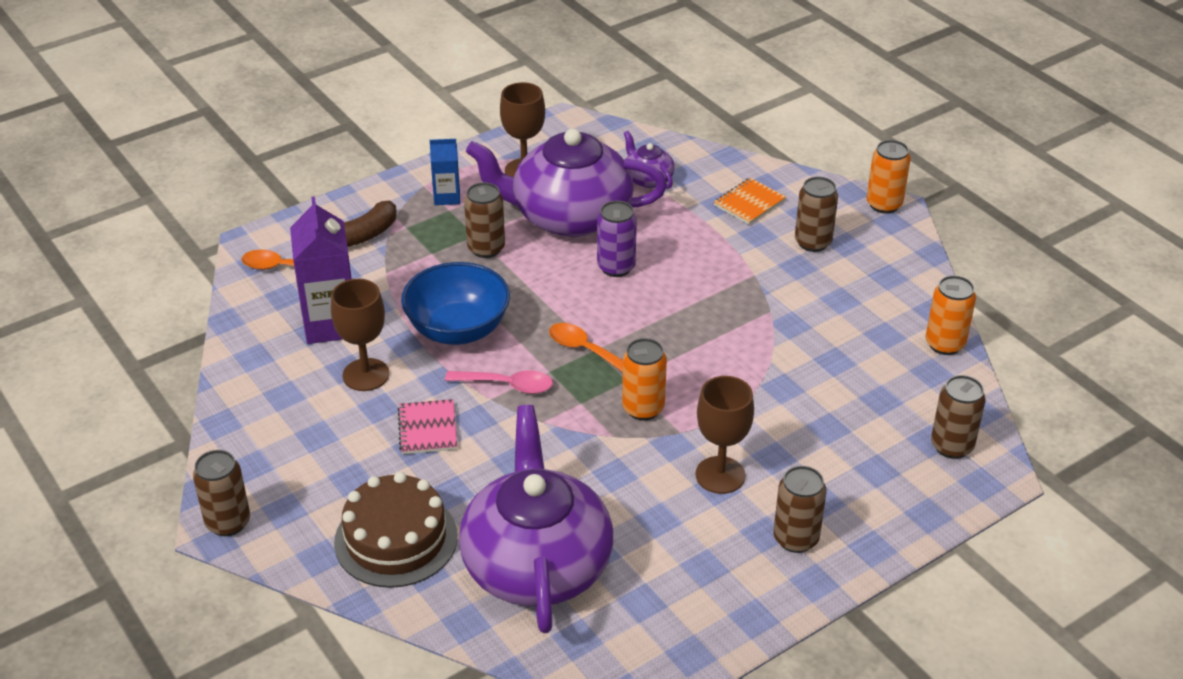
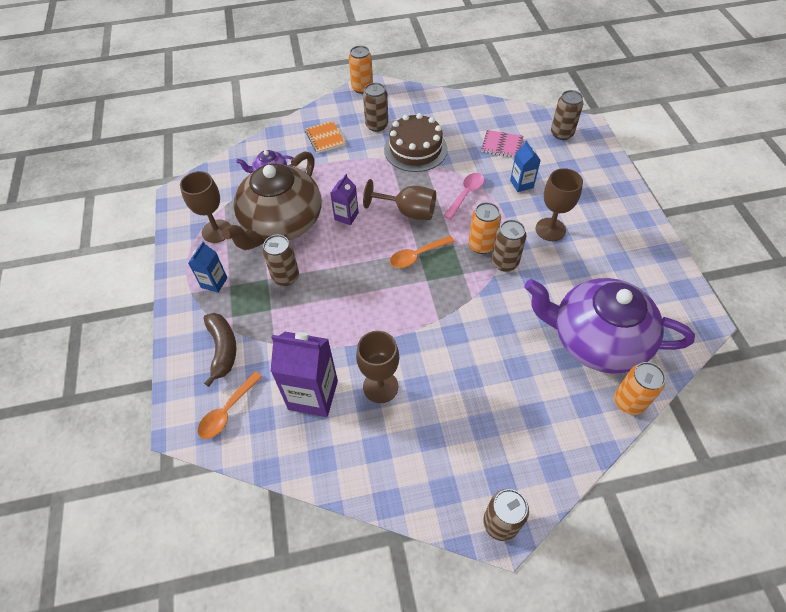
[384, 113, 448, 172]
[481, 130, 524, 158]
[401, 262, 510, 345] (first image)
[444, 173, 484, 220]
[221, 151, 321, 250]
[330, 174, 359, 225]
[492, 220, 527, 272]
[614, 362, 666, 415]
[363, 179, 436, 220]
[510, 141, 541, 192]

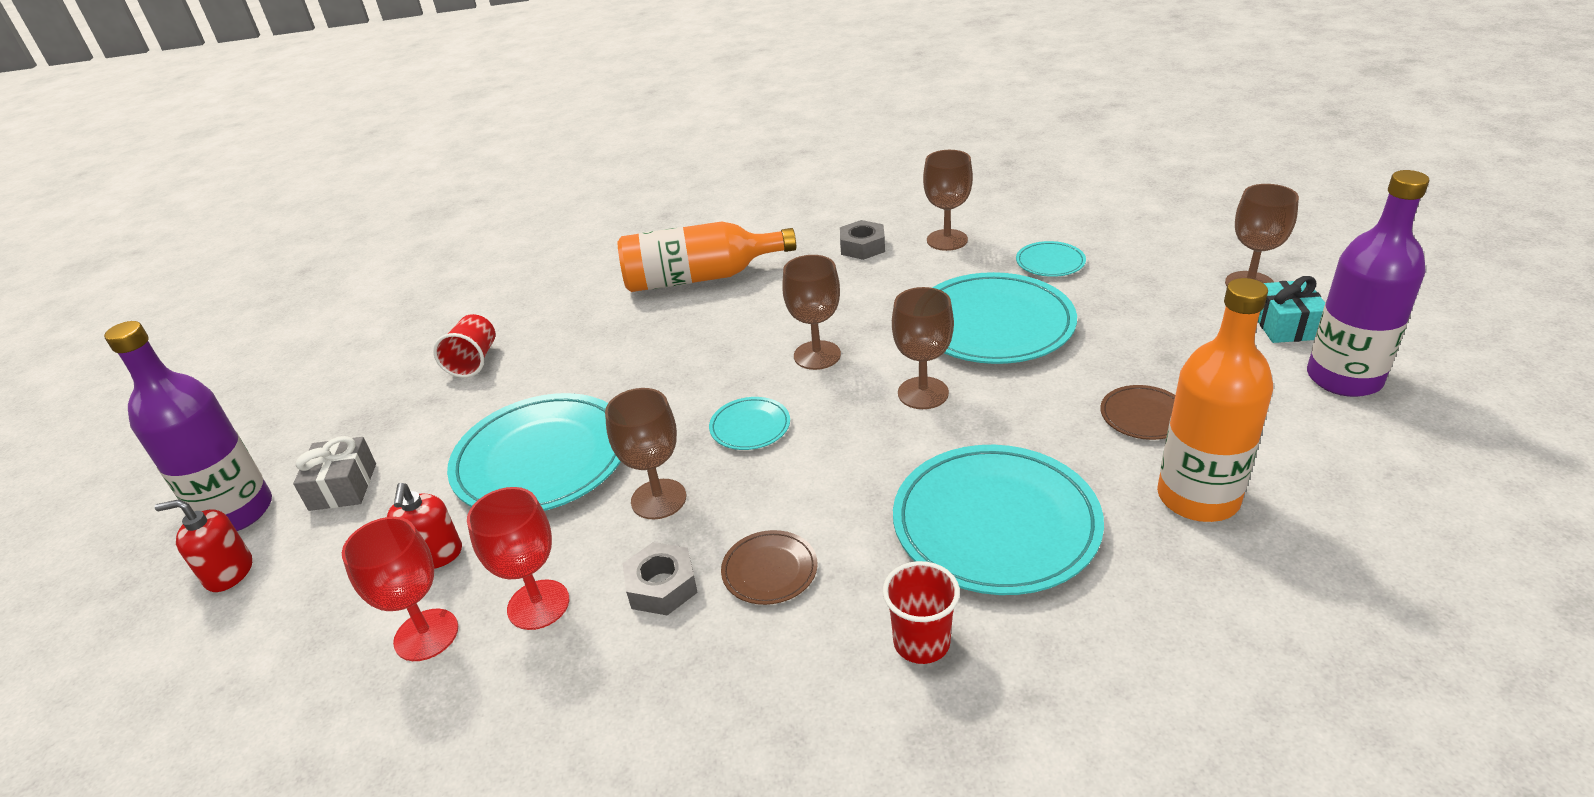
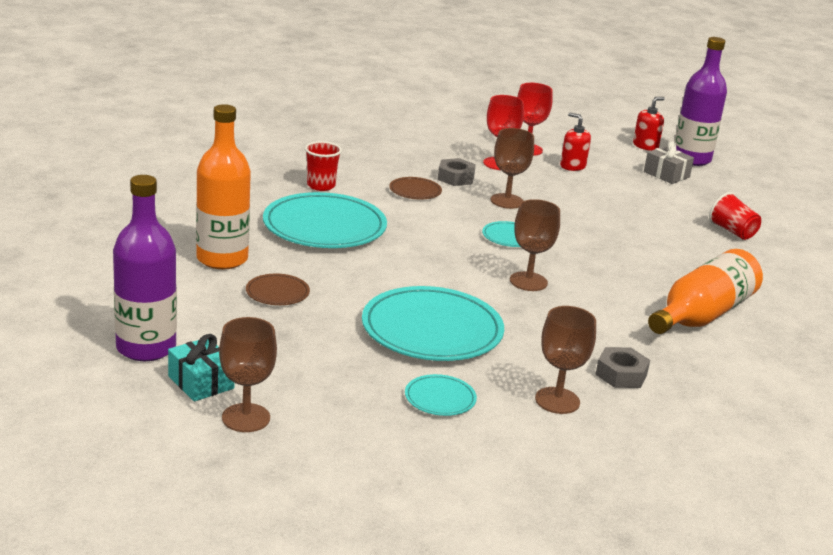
[447, 393, 621, 511] (first image)
[892, 287, 954, 409] (first image)

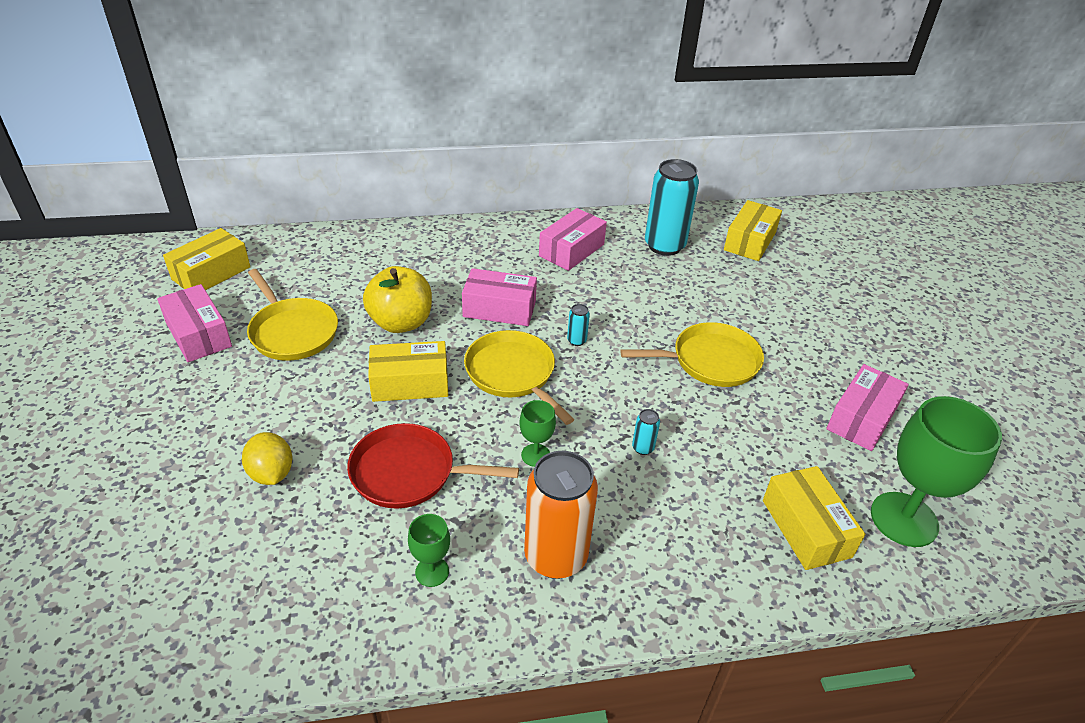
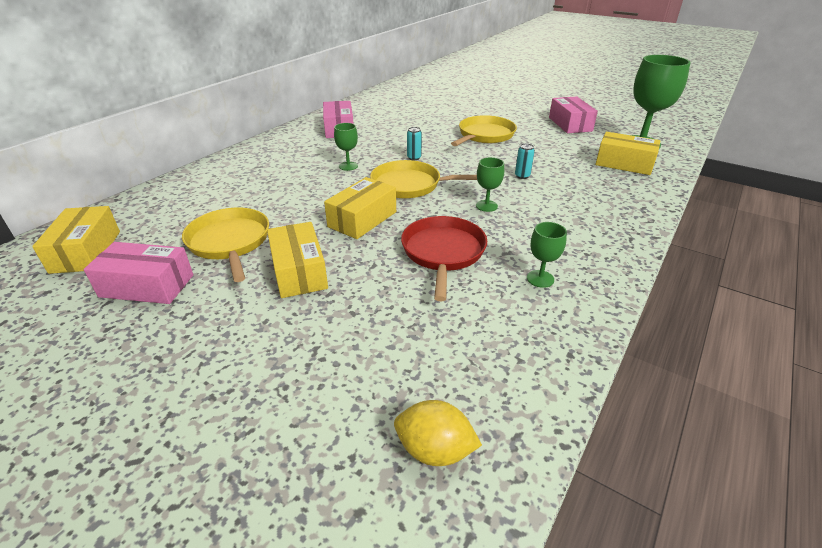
[394, 400, 482, 466]
[182, 208, 269, 282]
[401, 216, 487, 301]
[363, 266, 432, 333] (first image)
[334, 123, 358, 171]
[524, 451, 598, 579] (first image)
[645, 159, 699, 256] (first image)
[267, 222, 328, 298]

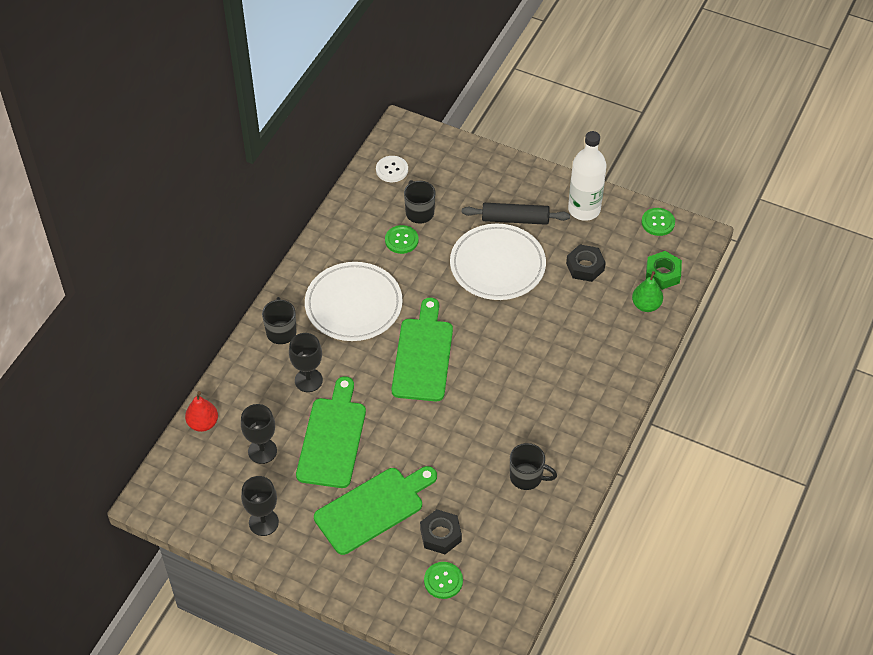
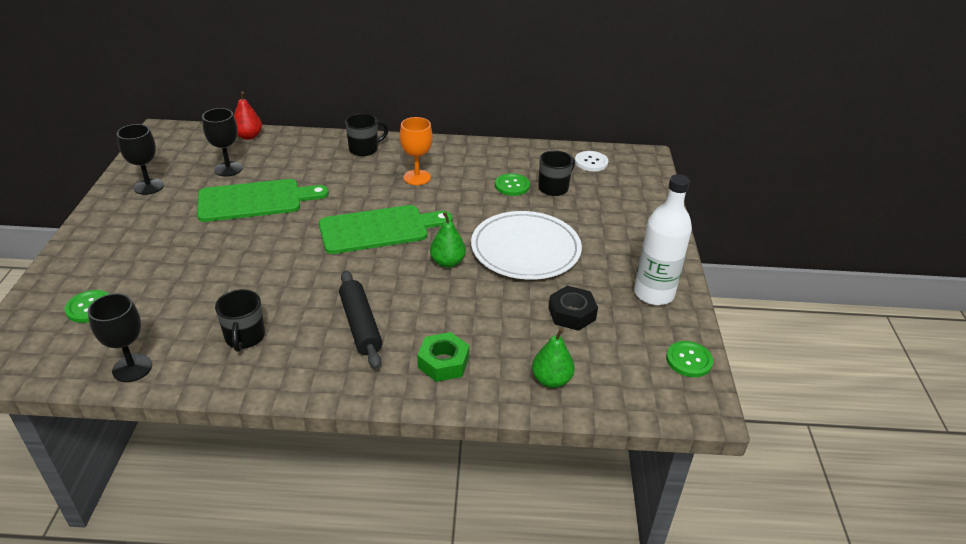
[88, 293, 152, 382]
[400, 117, 433, 185]
[314, 466, 437, 555] (first image)
[420, 509, 462, 554] (first image)
[339, 270, 382, 369]
[417, 332, 470, 382]
[430, 212, 466, 268]

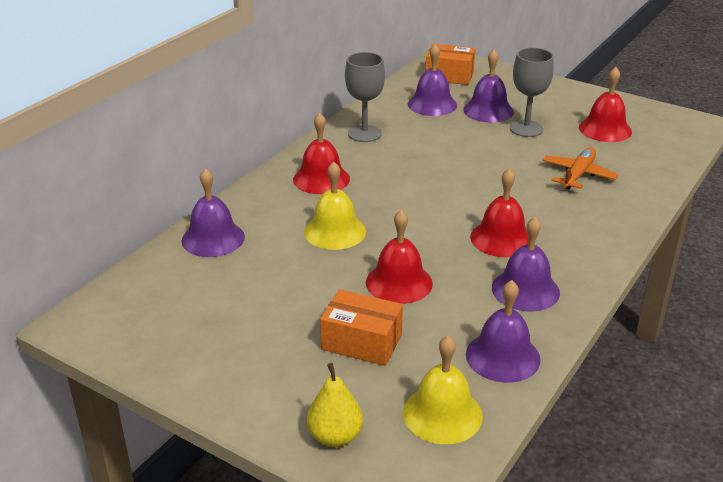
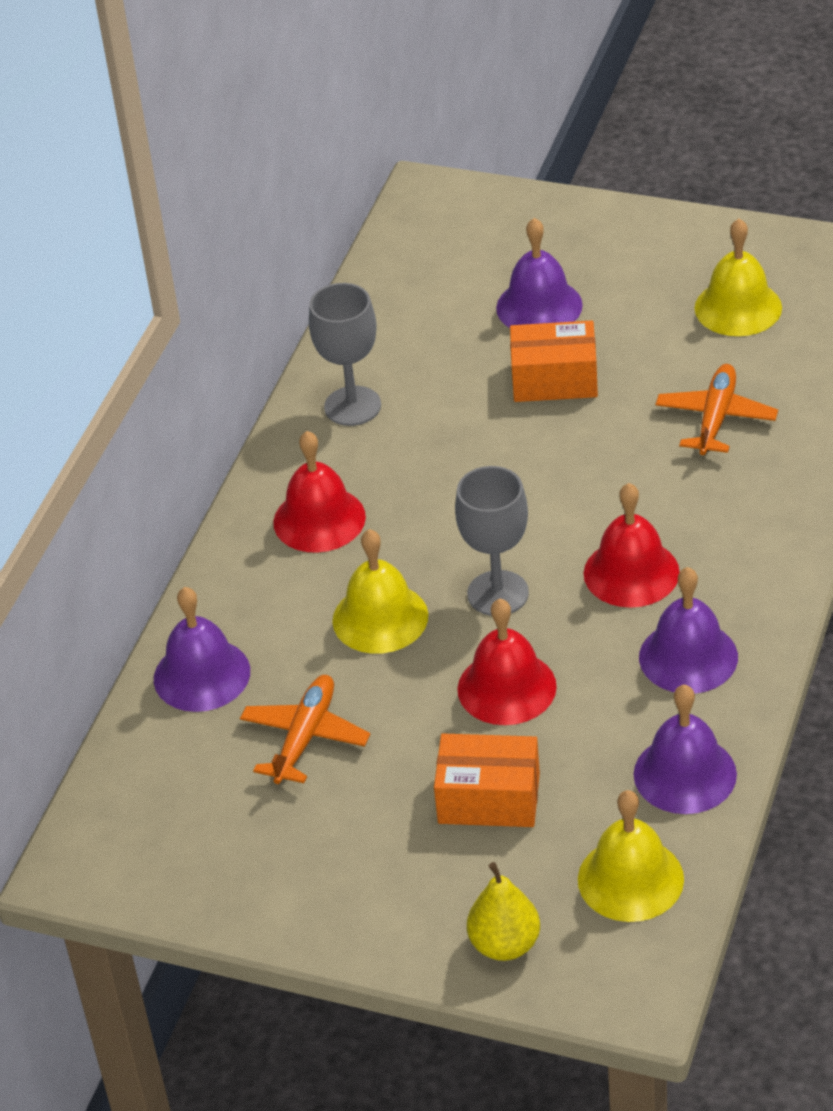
[408, 44, 457, 116] (first image)
[510, 321, 598, 402]
[455, 466, 529, 616]
[694, 219, 782, 336]
[240, 675, 370, 784]

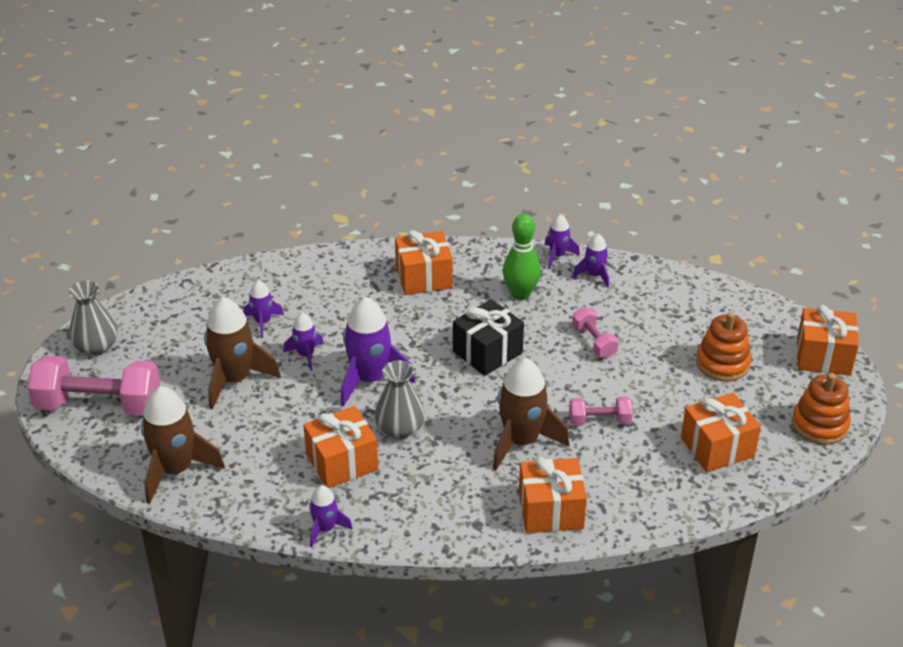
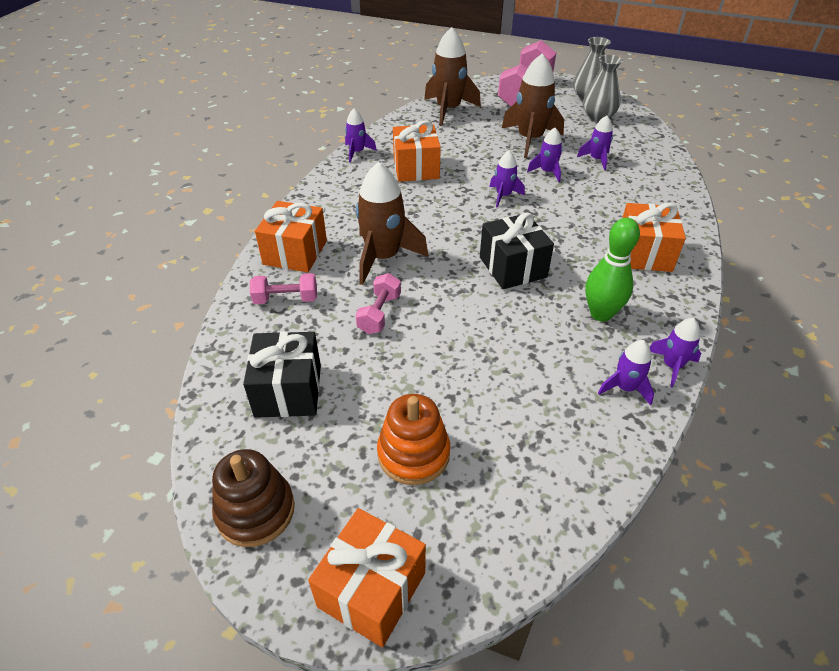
[489, 151, 525, 208]
[583, 55, 623, 121]
[250, 273, 317, 304]
[243, 331, 321, 418]
[212, 449, 295, 547]

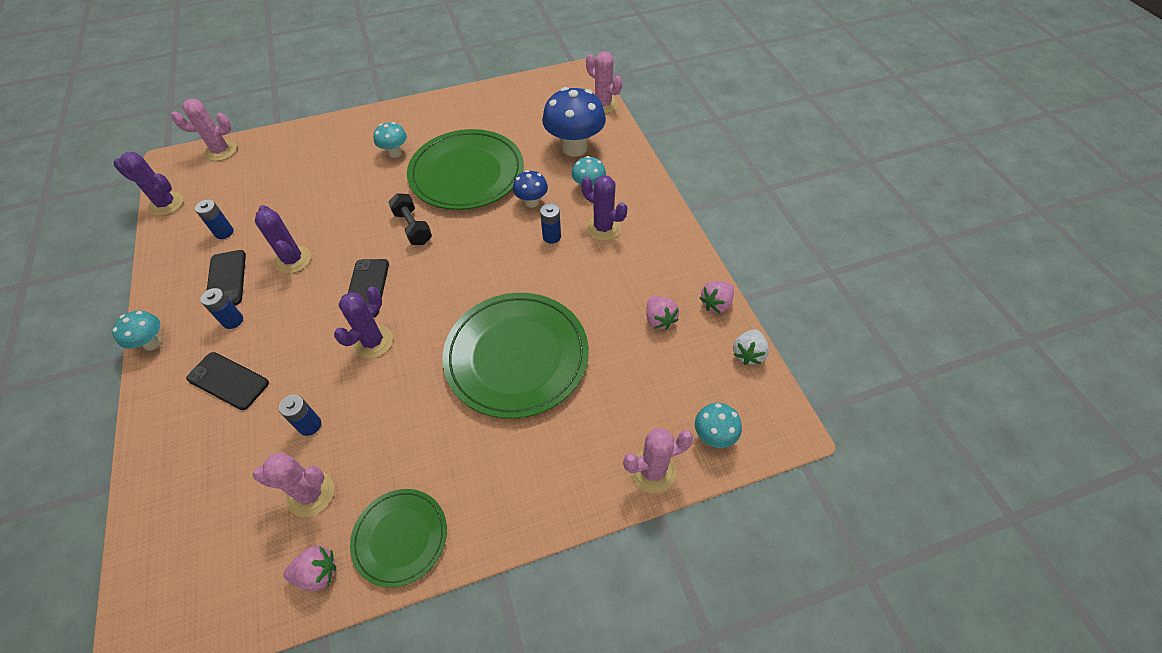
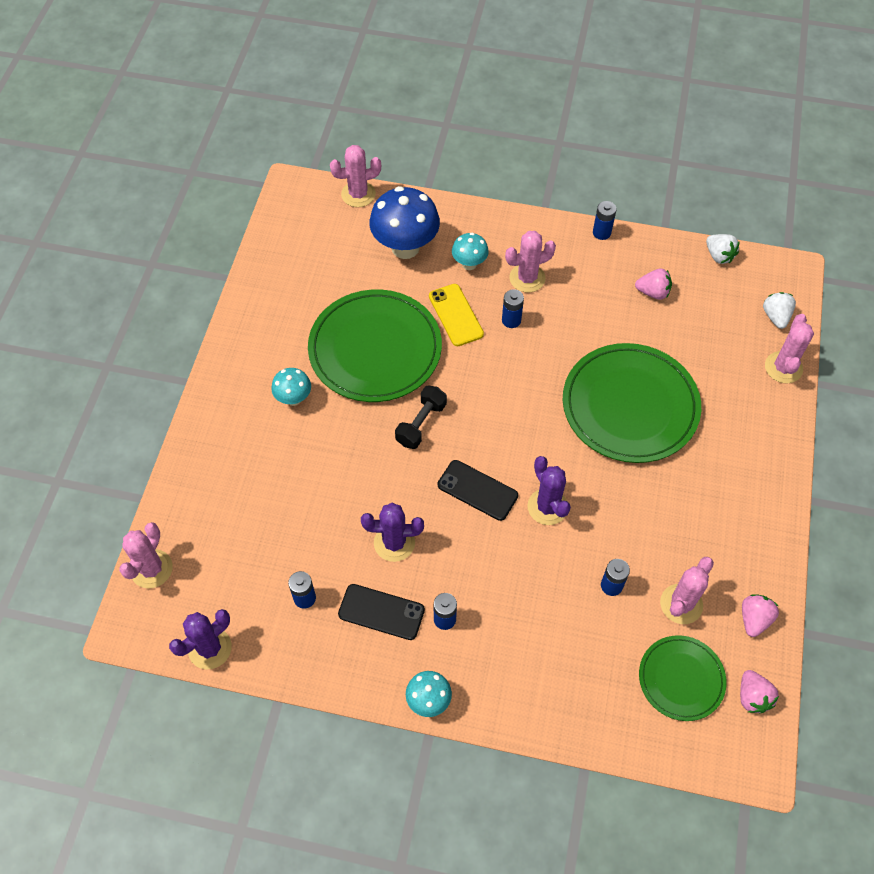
[186, 352, 269, 410] (first image)
[639, 635, 727, 721]
[395, 385, 447, 449]
[429, 284, 484, 346]
[505, 231, 556, 292]
[763, 292, 796, 329]
[740, 670, 779, 713]
[593, 201, 616, 240]

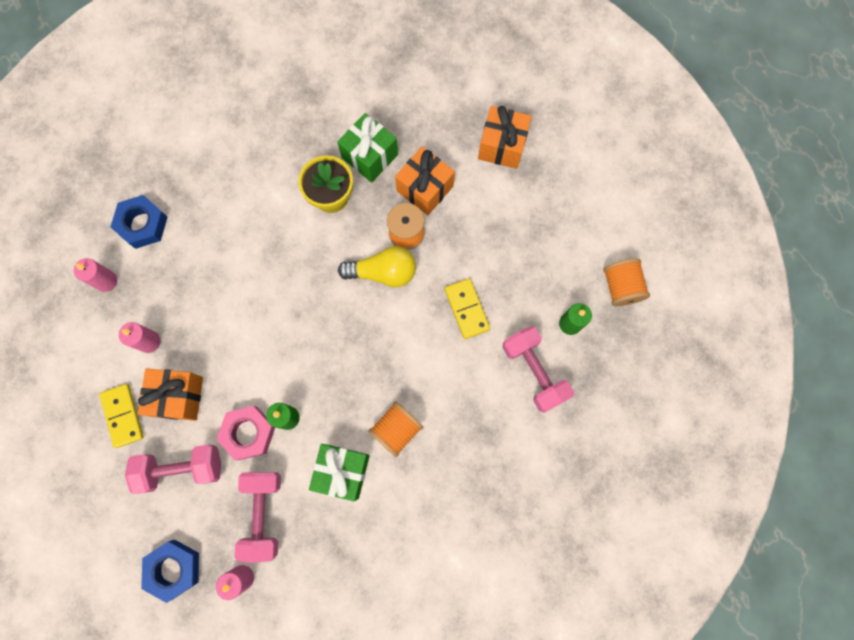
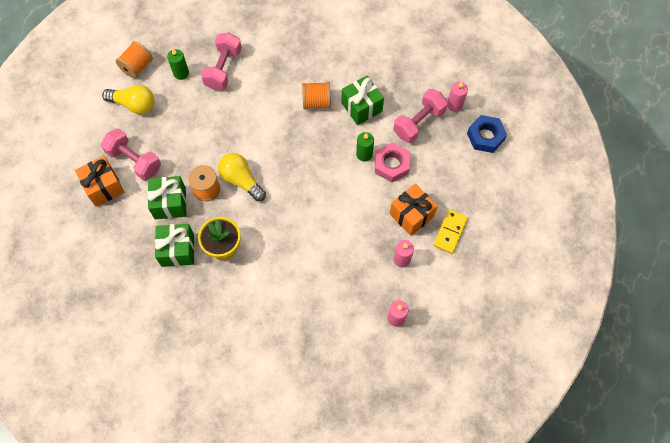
[110, 195, 168, 249] (first image)
[101, 128, 161, 181]
[147, 176, 187, 219]
[445, 278, 490, 339] (first image)
[102, 85, 155, 114]

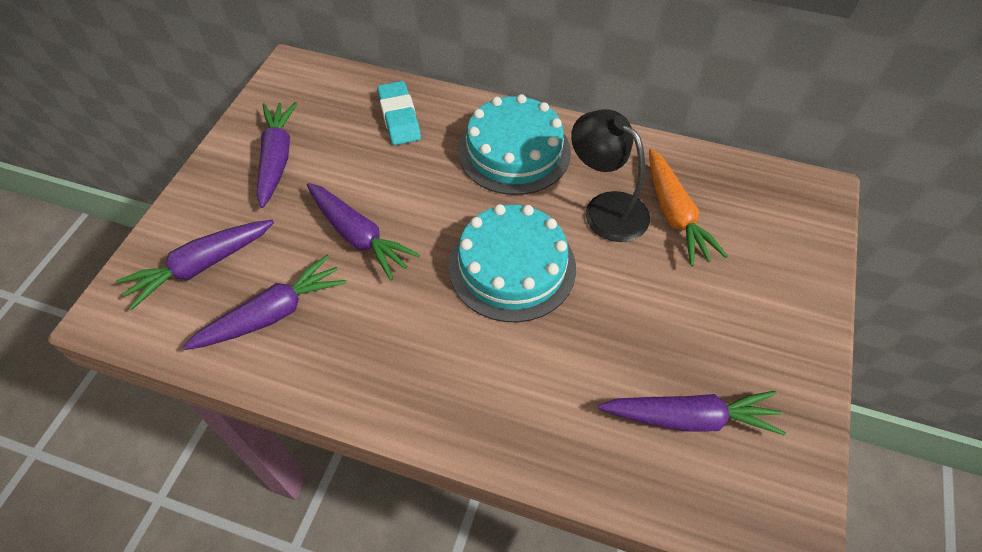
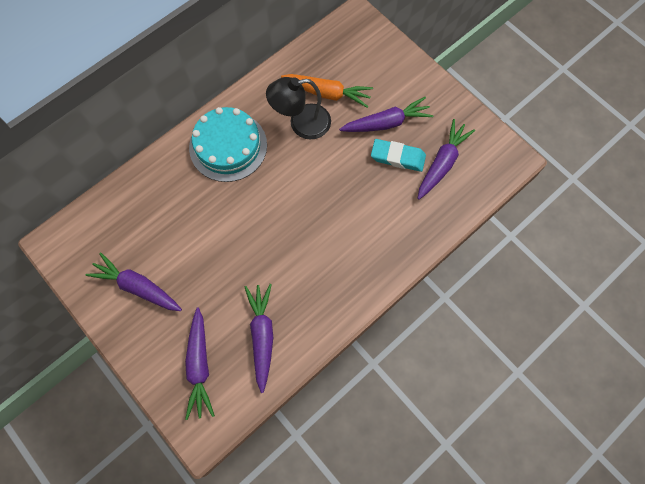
[339, 97, 434, 132]
[371, 139, 426, 172]
[449, 204, 576, 322] (first image)

